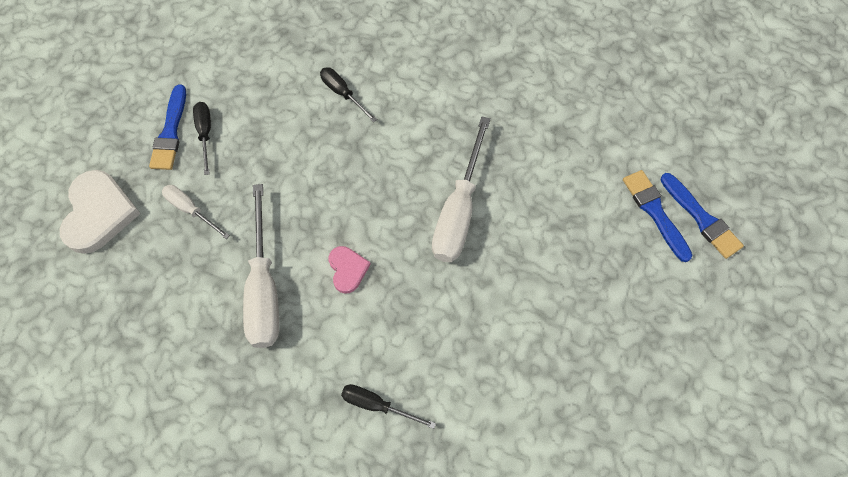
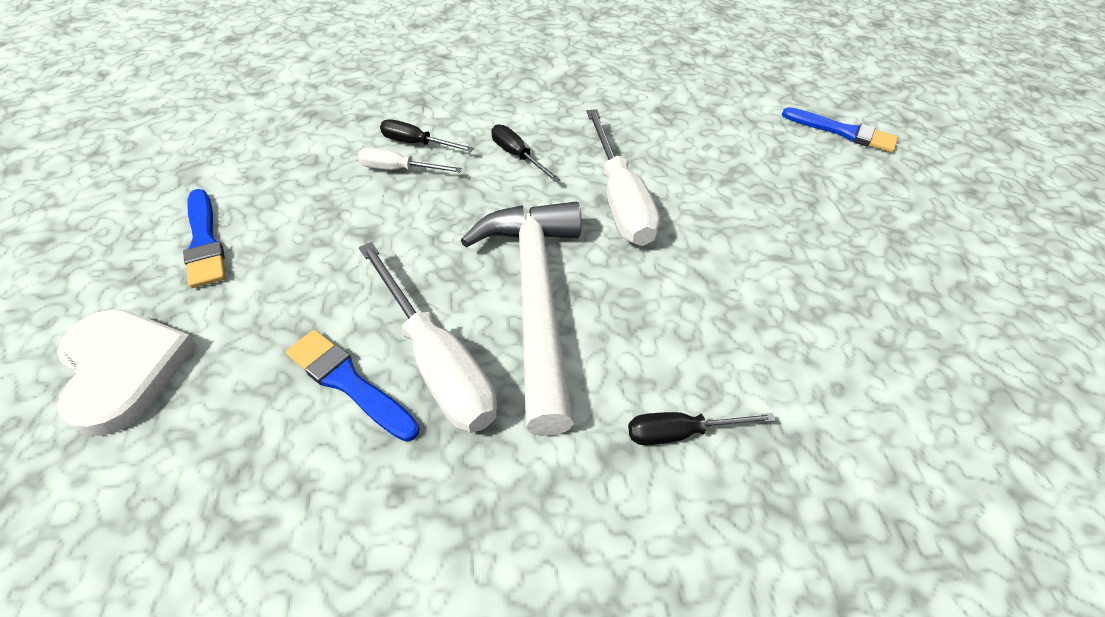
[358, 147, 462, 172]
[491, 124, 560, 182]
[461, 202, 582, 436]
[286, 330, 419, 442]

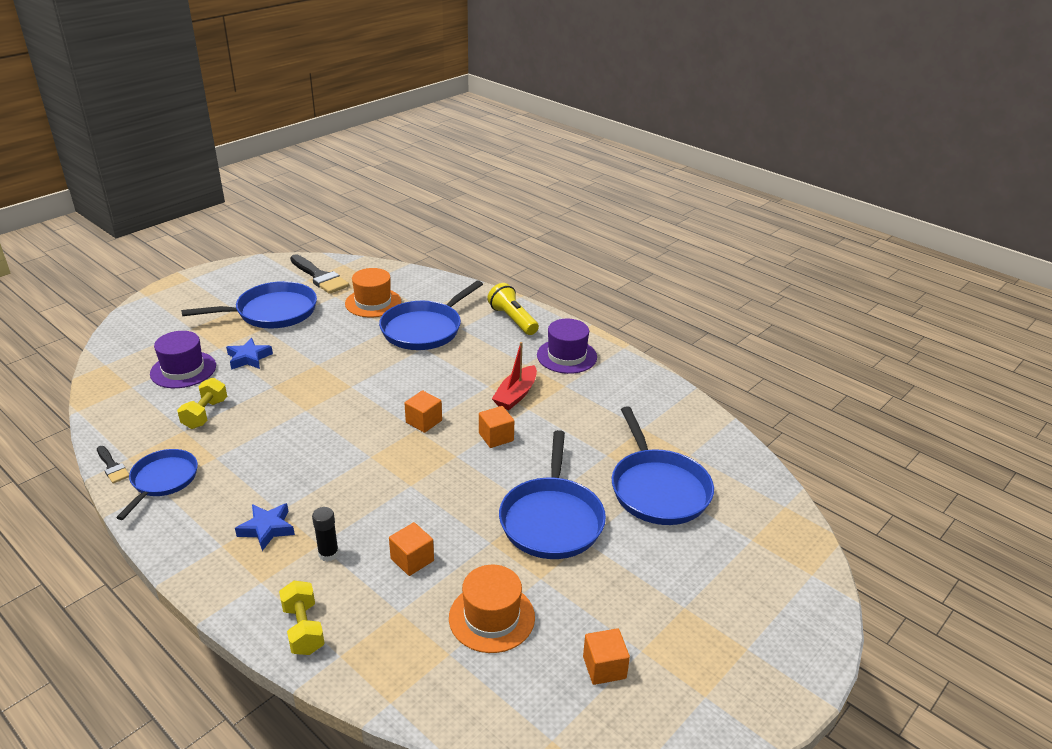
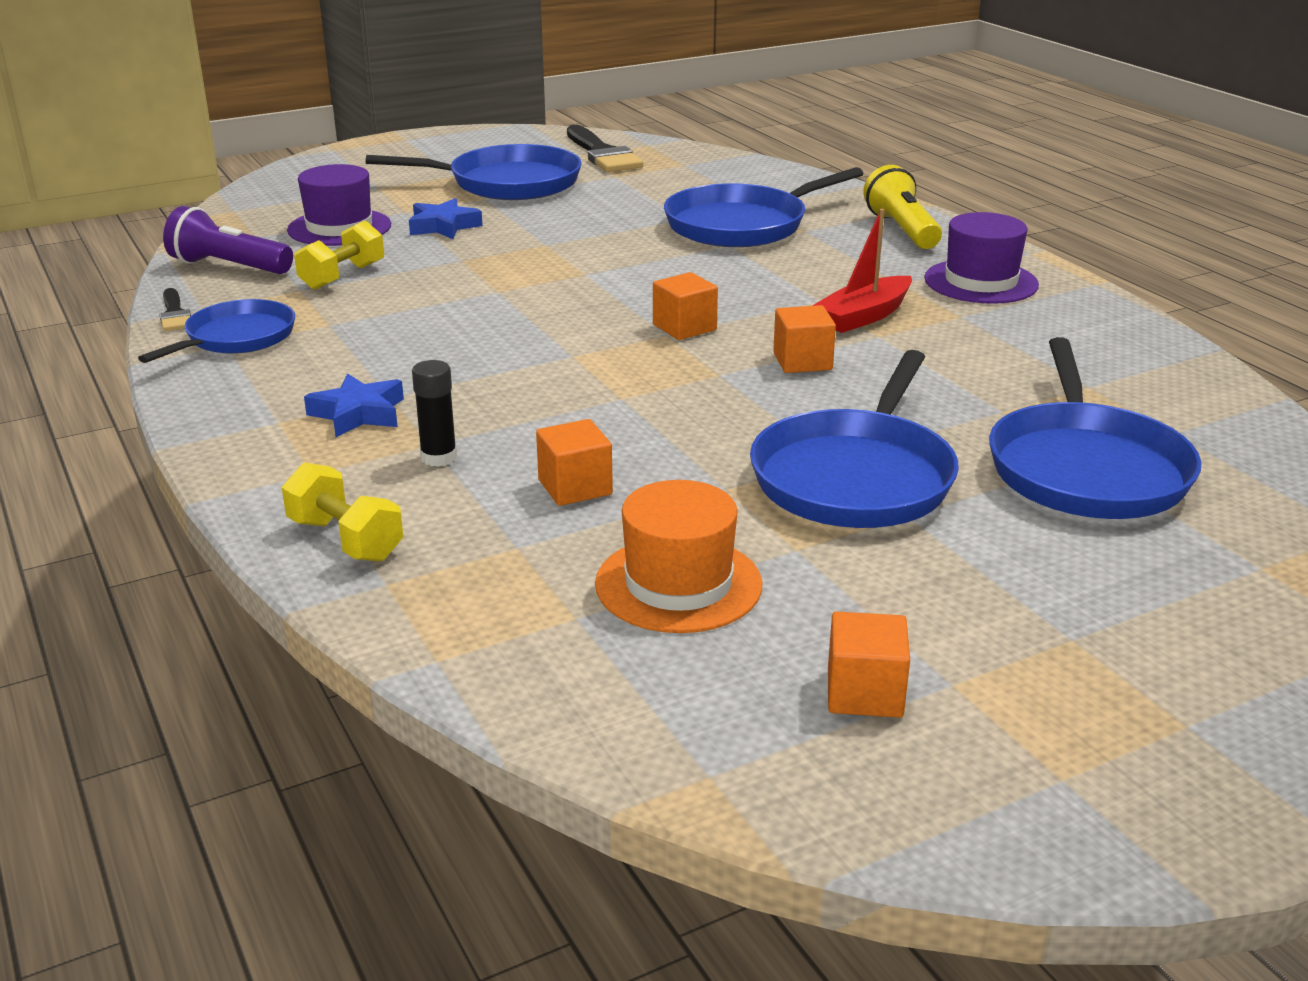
[282, 462, 403, 562]
[345, 268, 401, 317] (first image)
[163, 206, 293, 274]

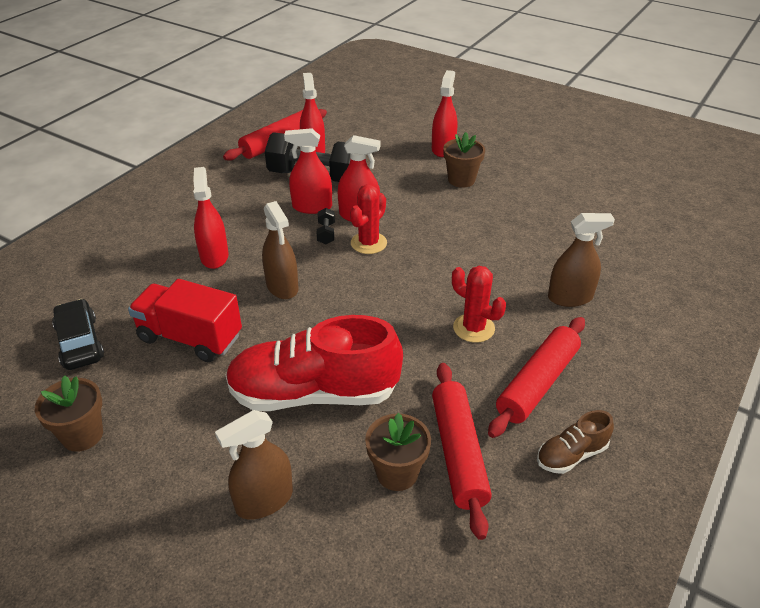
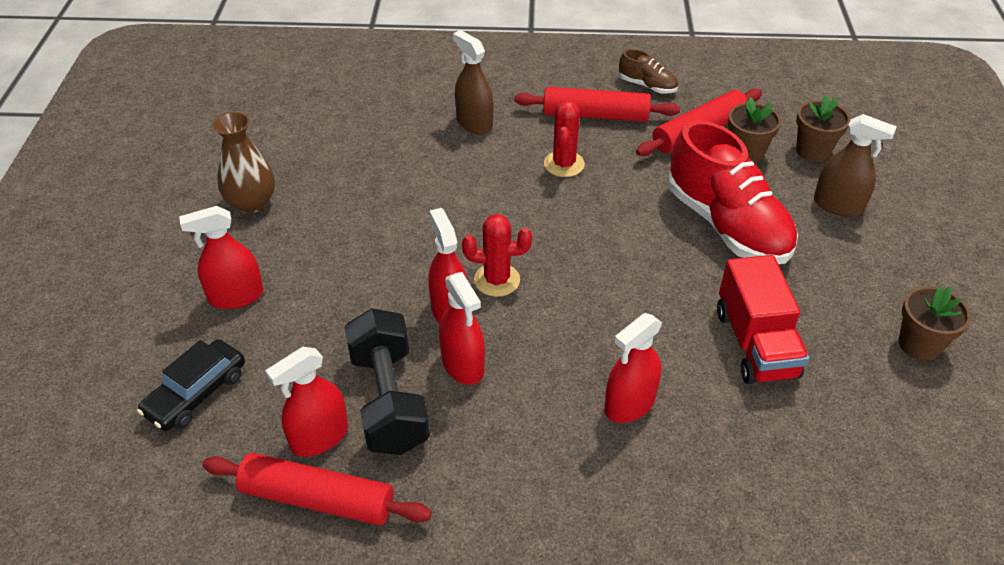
[137, 339, 245, 431]
[262, 201, 298, 299] (first image)
[317, 208, 335, 244] (first image)
[796, 95, 851, 162]
[212, 112, 275, 213]

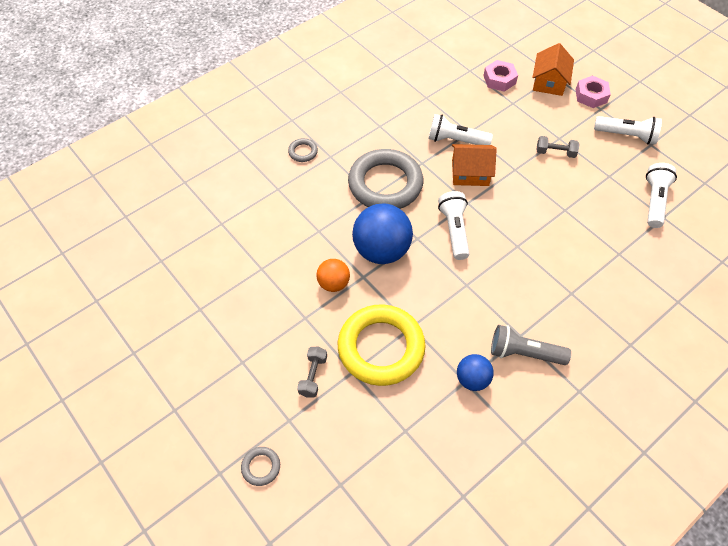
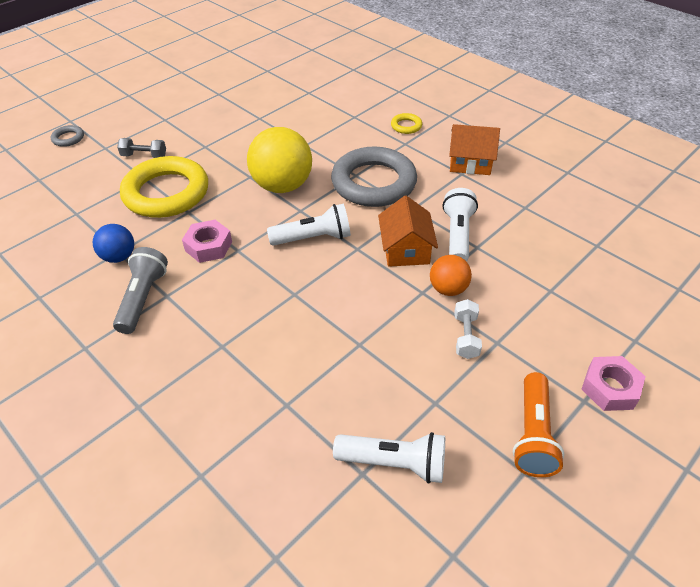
[391, 113, 422, 134]
[430, 255, 472, 296]
[247, 127, 312, 193]
[182, 220, 232, 263]
[449, 124, 500, 175]
[454, 299, 482, 359]
[513, 372, 564, 477]

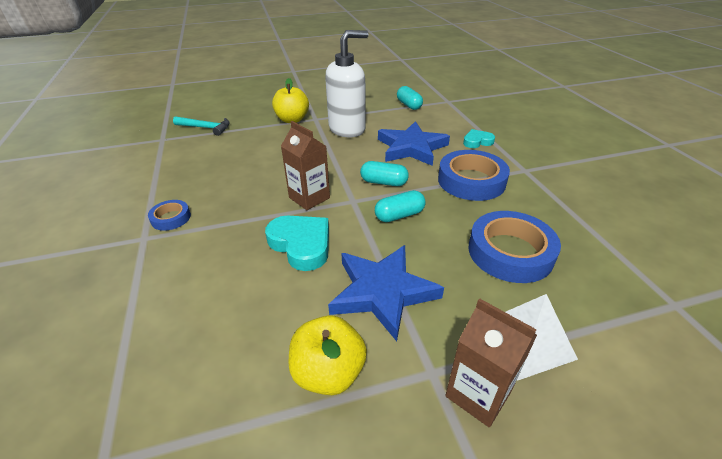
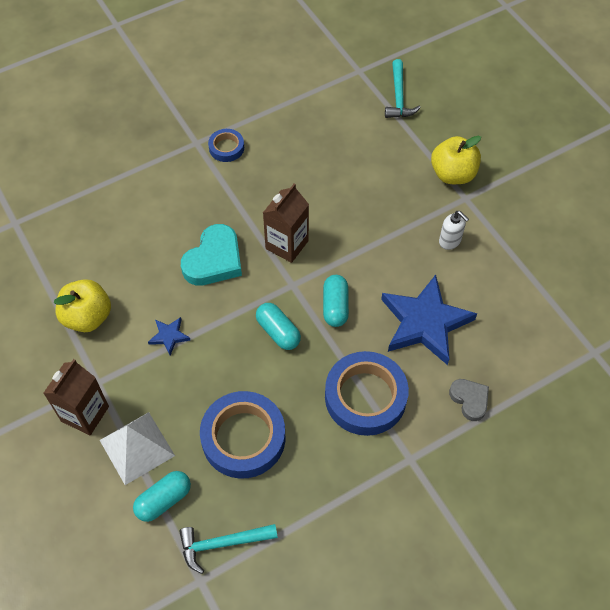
[439, 211, 469, 250]
[148, 317, 190, 355]
[133, 471, 191, 522]
[449, 379, 489, 421]
[179, 524, 278, 574]

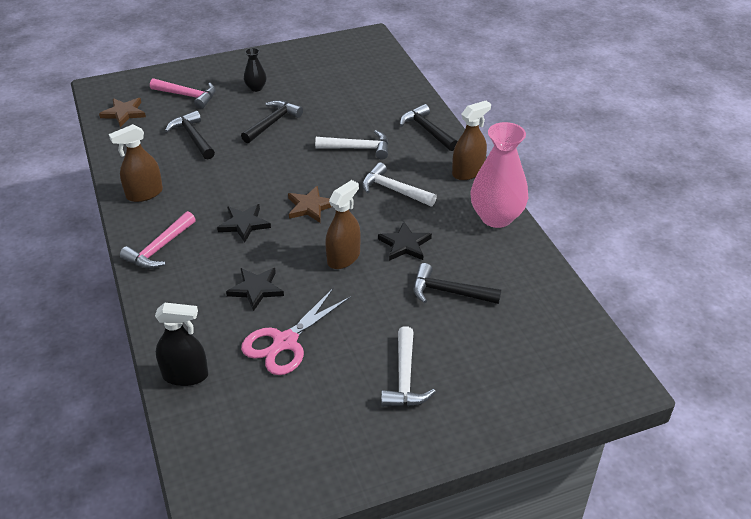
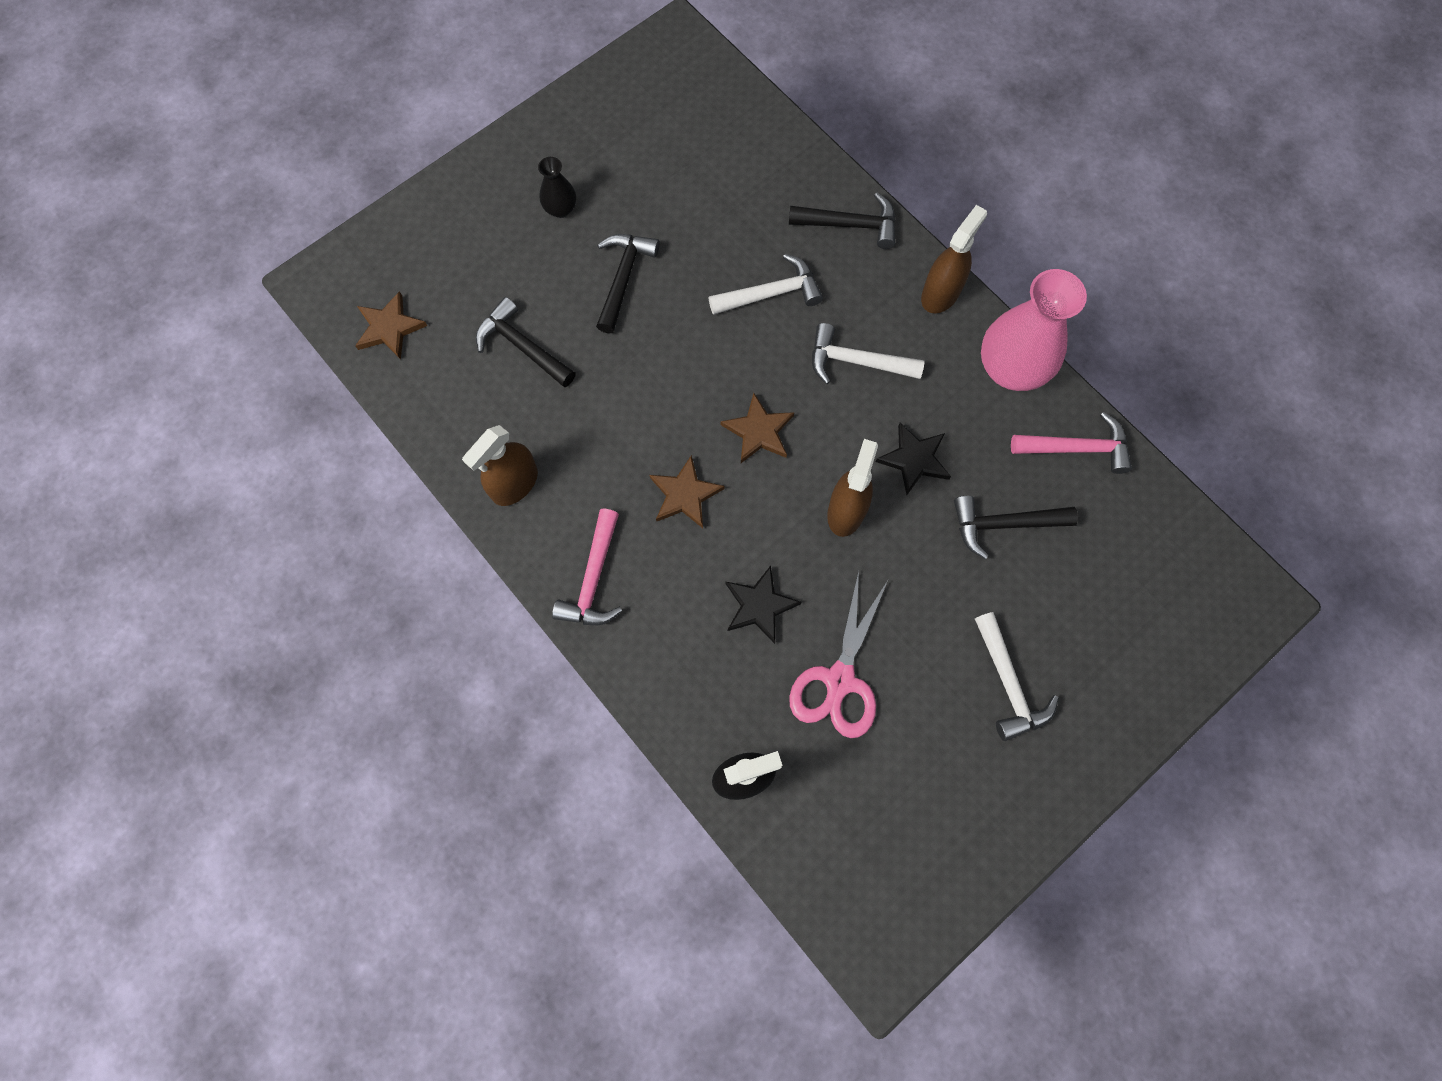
[1011, 412, 1132, 474]
[650, 455, 724, 528]
[789, 193, 896, 249]

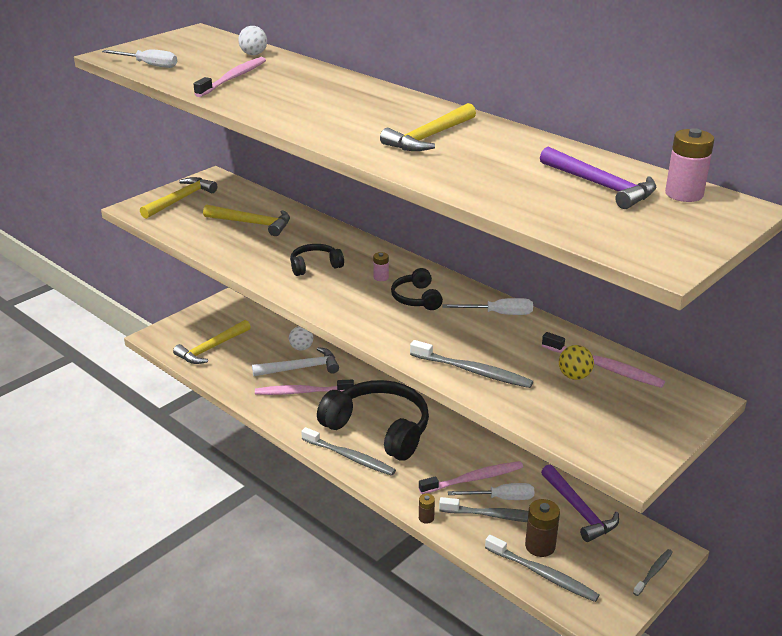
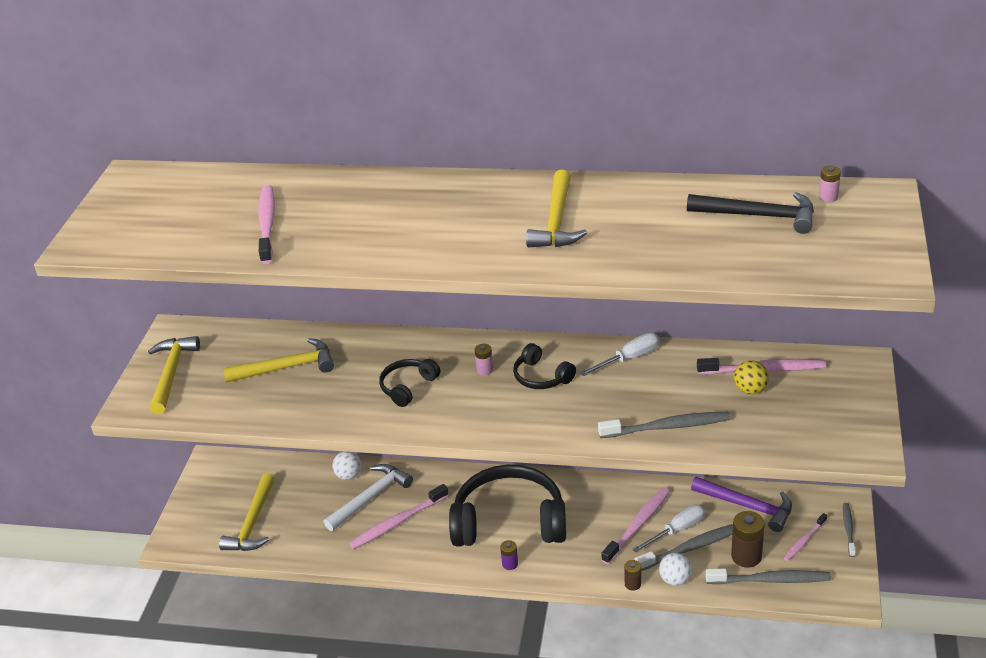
[102, 49, 177, 68] (first image)
[659, 553, 692, 586]
[500, 540, 518, 570]
[687, 192, 814, 234]
[819, 166, 841, 202]
[784, 513, 827, 561]

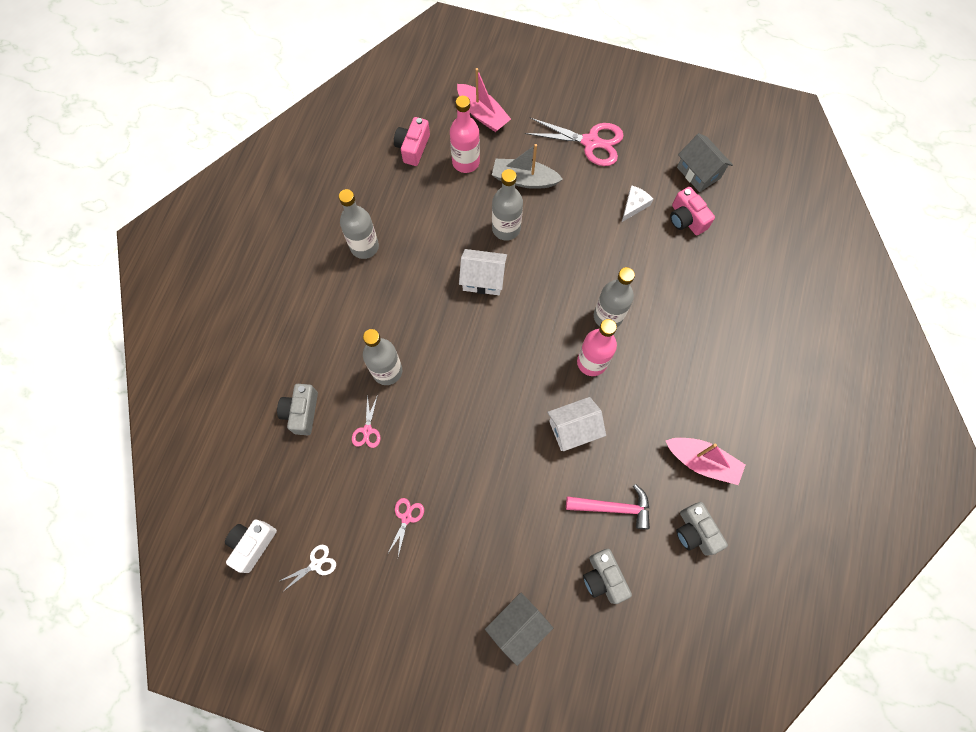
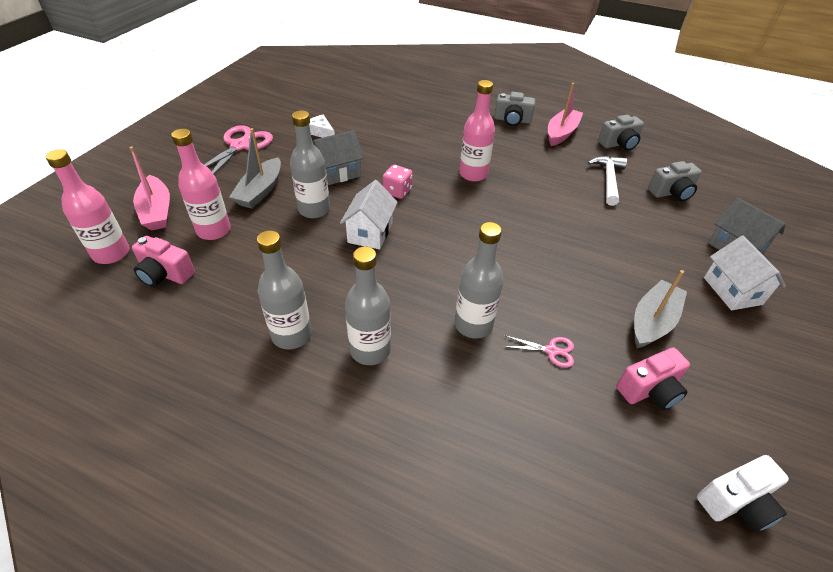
[697, 455, 789, 532]
[494, 92, 535, 126]
[280, 545, 336, 591] (first image)
[634, 270, 687, 348]
[129, 146, 170, 231]
[704, 236, 786, 310]
[588, 156, 627, 206]
[345, 246, 391, 365]
[616, 347, 690, 410]
[313, 130, 364, 185]
[46, 149, 130, 264]
[383, 165, 413, 199]

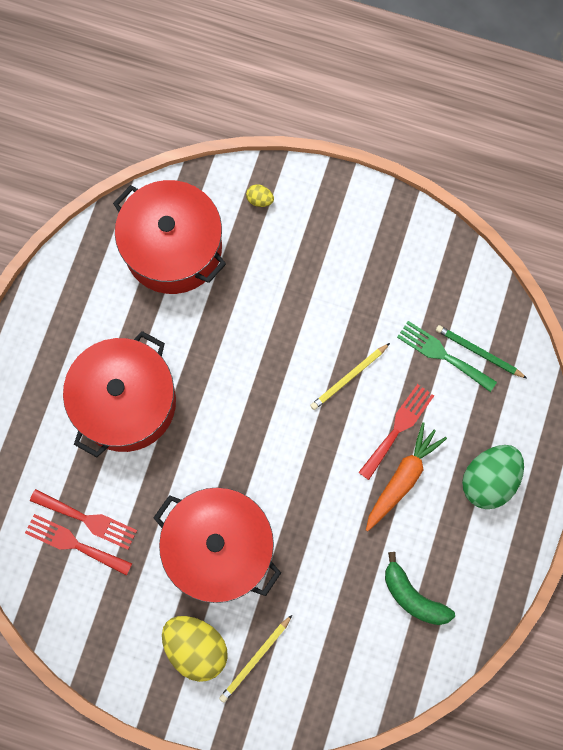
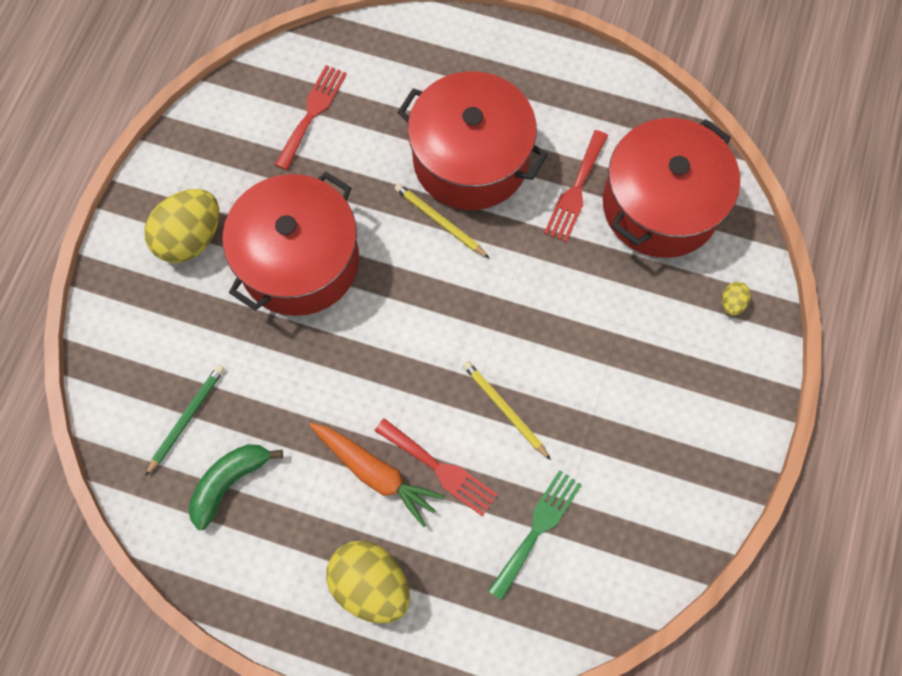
[544, 130, 608, 243]
[394, 183, 489, 258]
[145, 365, 224, 476]
[327, 541, 410, 623]

